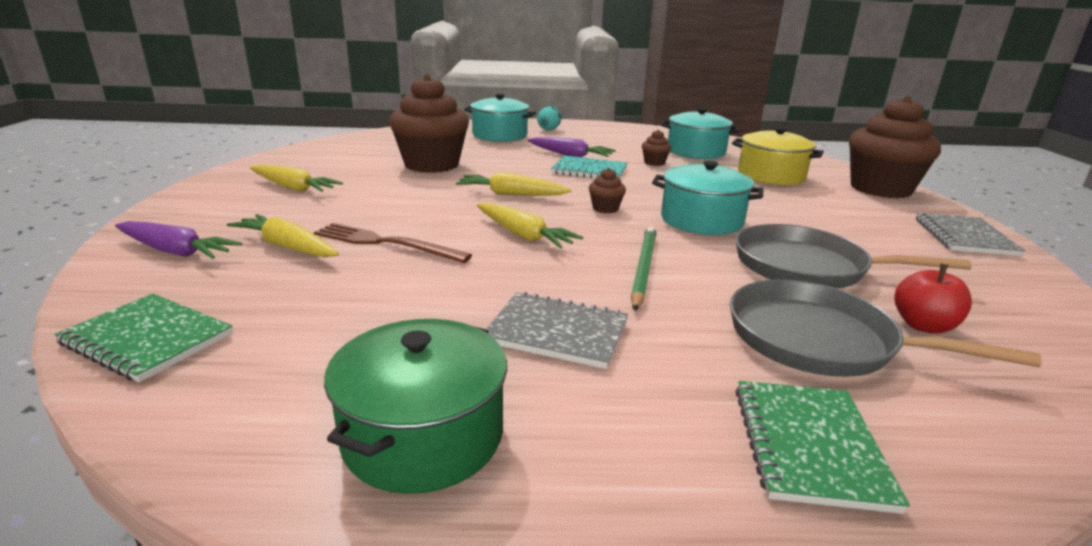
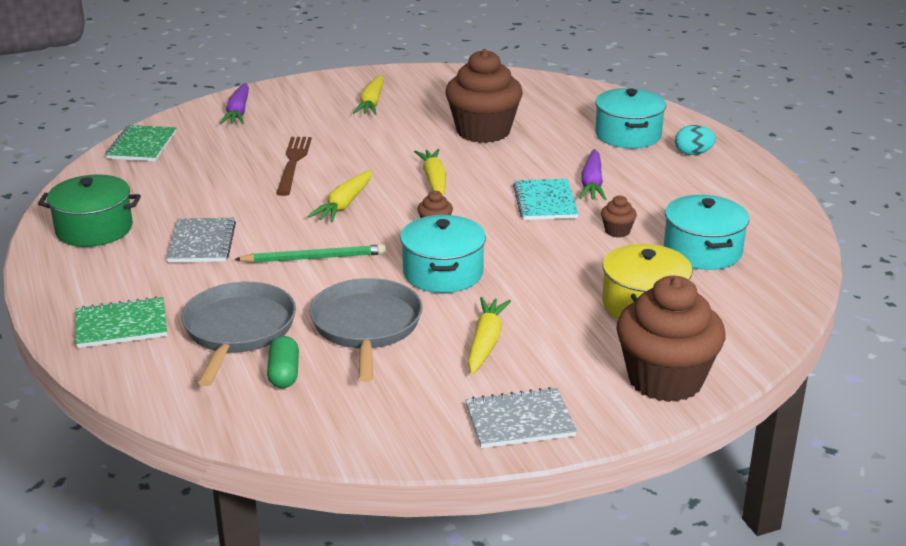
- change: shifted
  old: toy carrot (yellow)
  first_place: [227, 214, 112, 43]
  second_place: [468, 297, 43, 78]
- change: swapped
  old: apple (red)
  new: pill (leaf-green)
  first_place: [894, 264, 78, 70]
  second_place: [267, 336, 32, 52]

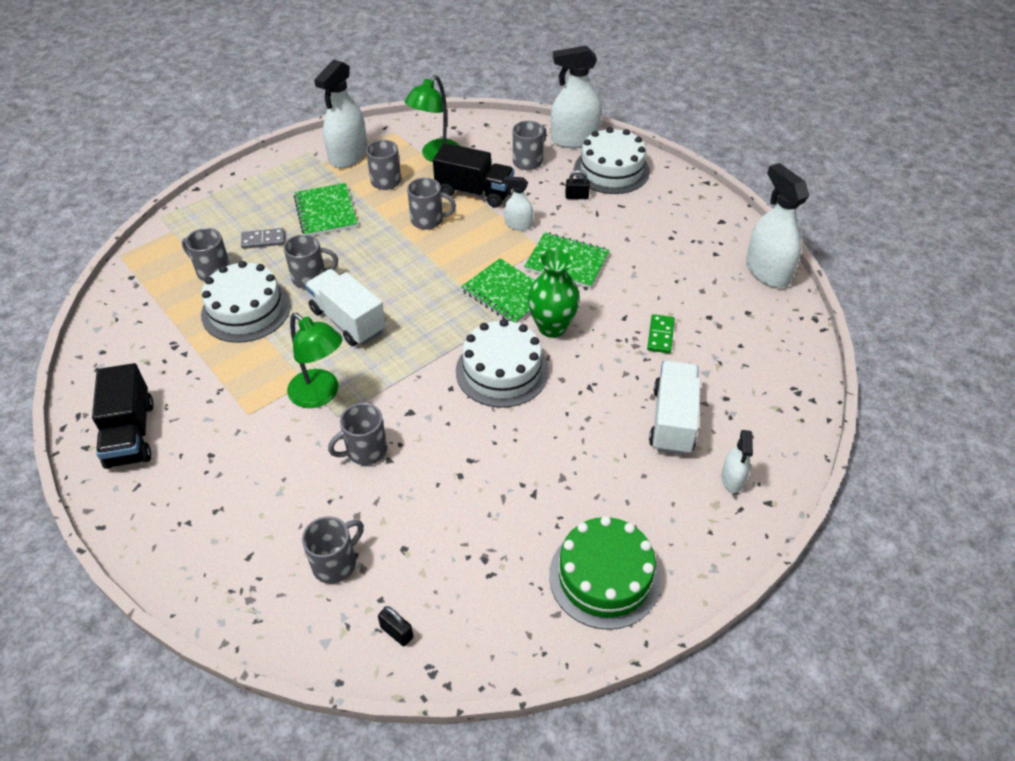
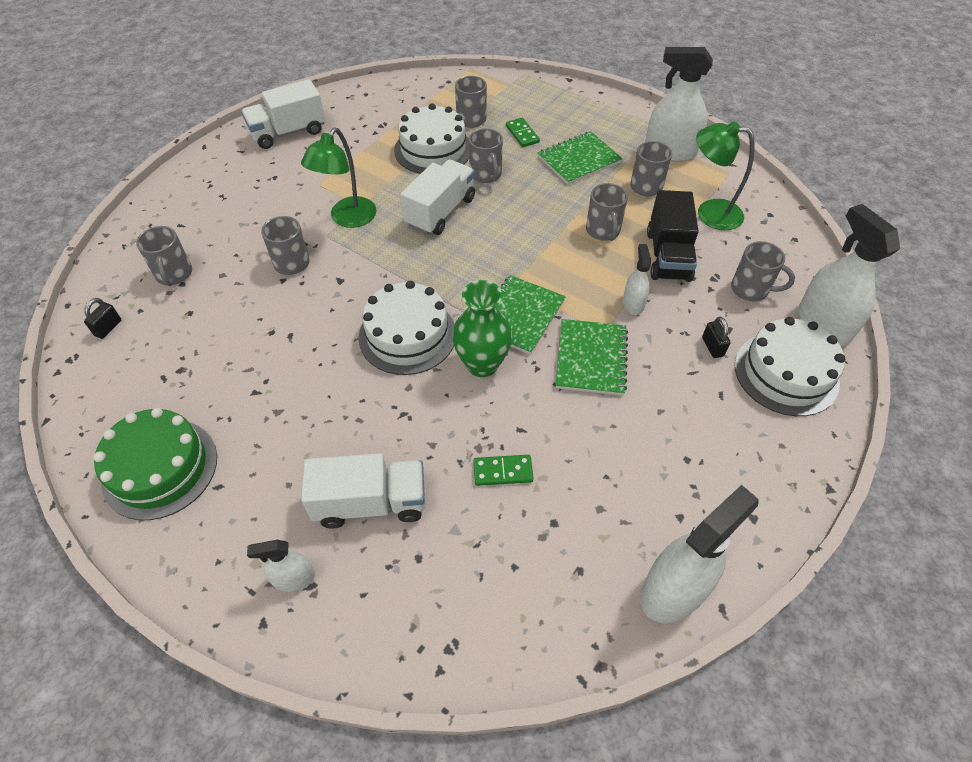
- change: repainted
  old: toy truck (black)
  new: toy truck (white)
  first_place: [92, 363, 62, 106]
  second_place: [241, 79, 84, 70]
- change: repainted
  old: domino piece (grey)
  new: domino piece (leaf-green)
  first_place: [241, 228, 44, 21]
  second_place: [506, 118, 34, 29]
- change: rotated
  old: tea mug (grey)
  first_place: [302, 516, 62, 68]
  second_place: [136, 226, 56, 60]
  degrees: 45

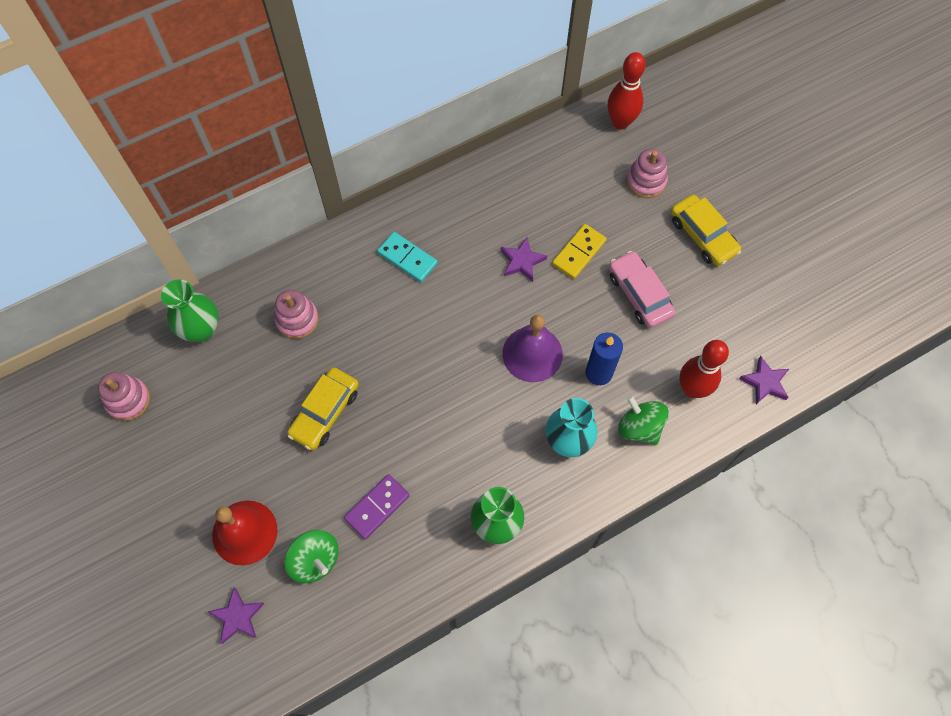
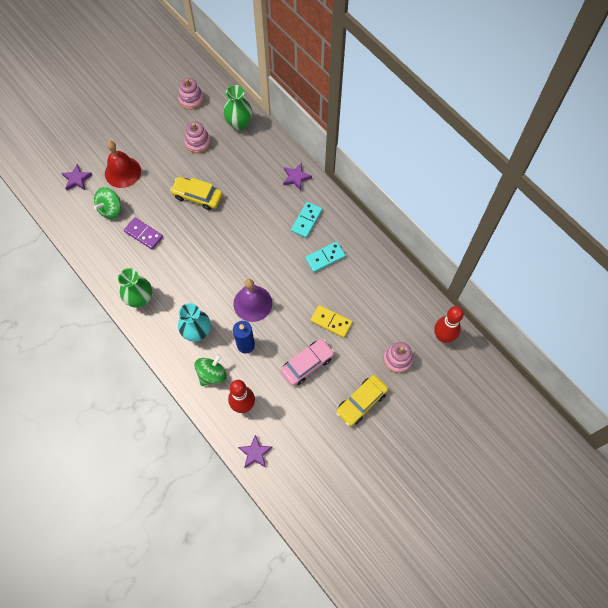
- change: new
  new: domino piece (turquoise)
  second_place: [305, 241, 41, 31]
- change: shifted
  old: stacking rings (rosy)
  first_place: [274, 290, 45, 49]
  second_place: [184, 121, 27, 32]
- change: shifted
  old: five-pointed star (royal purple)
  first_place: [501, 237, 46, 45]
  second_place: [283, 163, 29, 28]

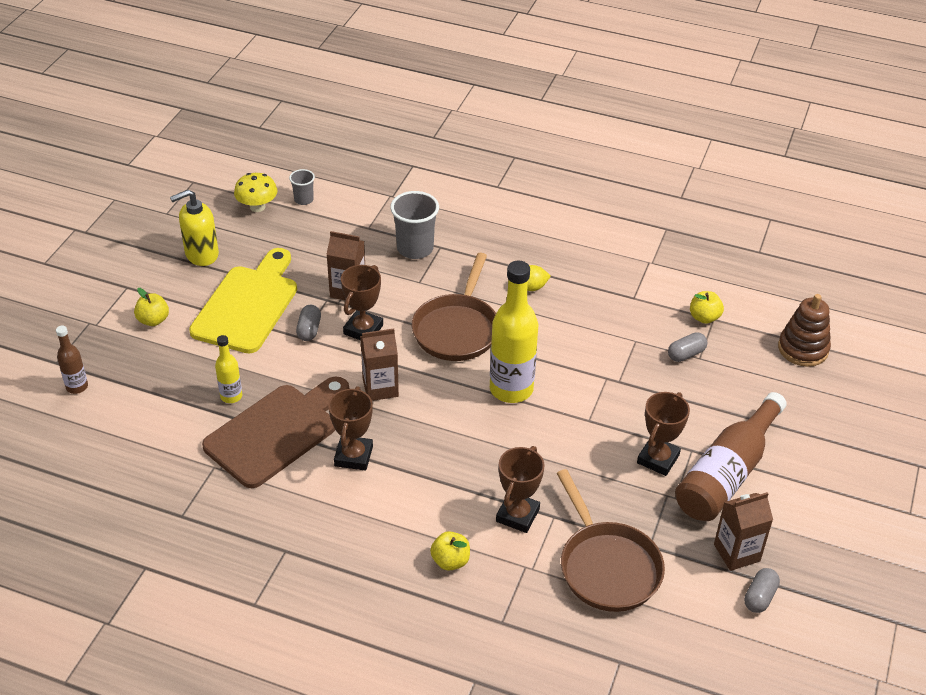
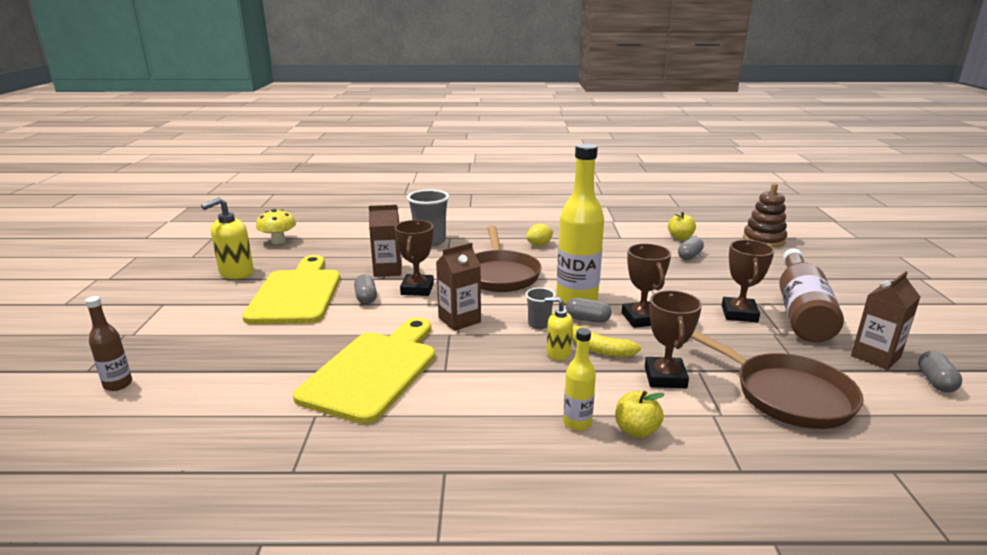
- change: gone
  old: apple (yellow)
  first_place: [134, 288, 35, 38]
- change: new
  new: soap pump (yellow)
  second_place: [545, 297, 28, 63]
- change: new
  new: pill (grey)
  second_place: [566, 298, 46, 25]
- change: new
  new: banana (yellow)
  second_place: [572, 326, 69, 31]
- change: shifted
  old: flask (yellow)
  first_place: [215, 335, 27, 68]
  second_place: [563, 328, 33, 103]
- change: shifted
  old: tumbler (grey)
  first_place: [289, 169, 26, 36]
  second_place: [525, 287, 31, 42]
- change: shifted
  old: trophy (brown)
  first_place: [328, 386, 45, 85]
  second_place: [622, 244, 49, 84]
- change: repainted
  old: bread board (brown)
  new: bread board (yellow)
  first_place: [202, 377, 147, 111]
  second_place: [293, 318, 142, 106]

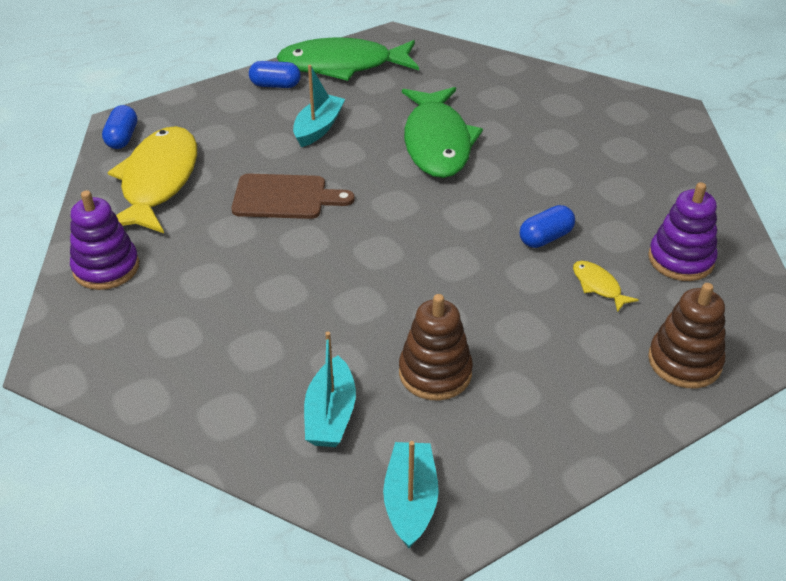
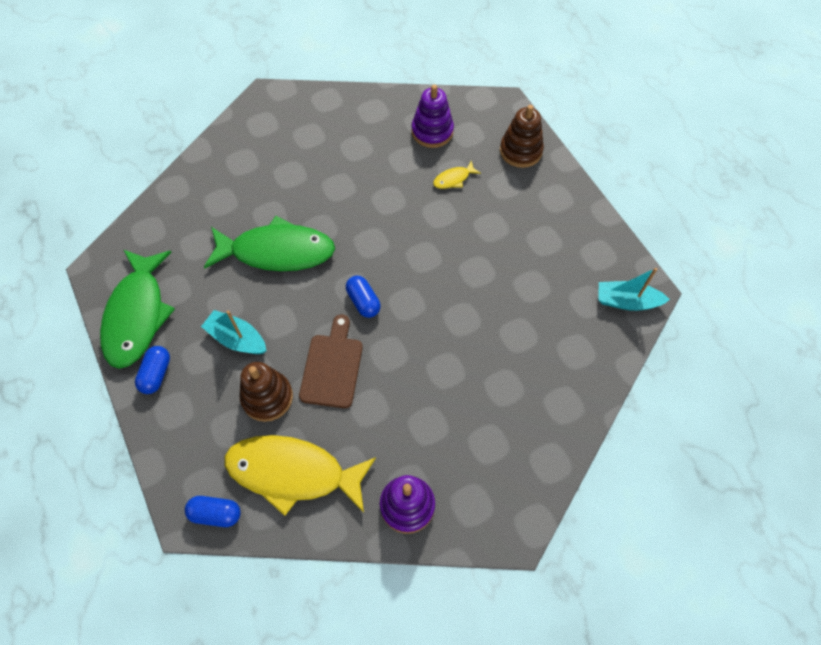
- change: gone
  old: sailboat (turquoise)
  first_place: [304, 332, 52, 115]
- change: shifted
  old: stacking rings (brown)
  first_place: [399, 294, 74, 107]
  second_place: [240, 362, 53, 60]
- change: shifted
  old: pill (royal blue)
  first_place: [520, 205, 55, 43]
  second_place: [346, 276, 35, 42]

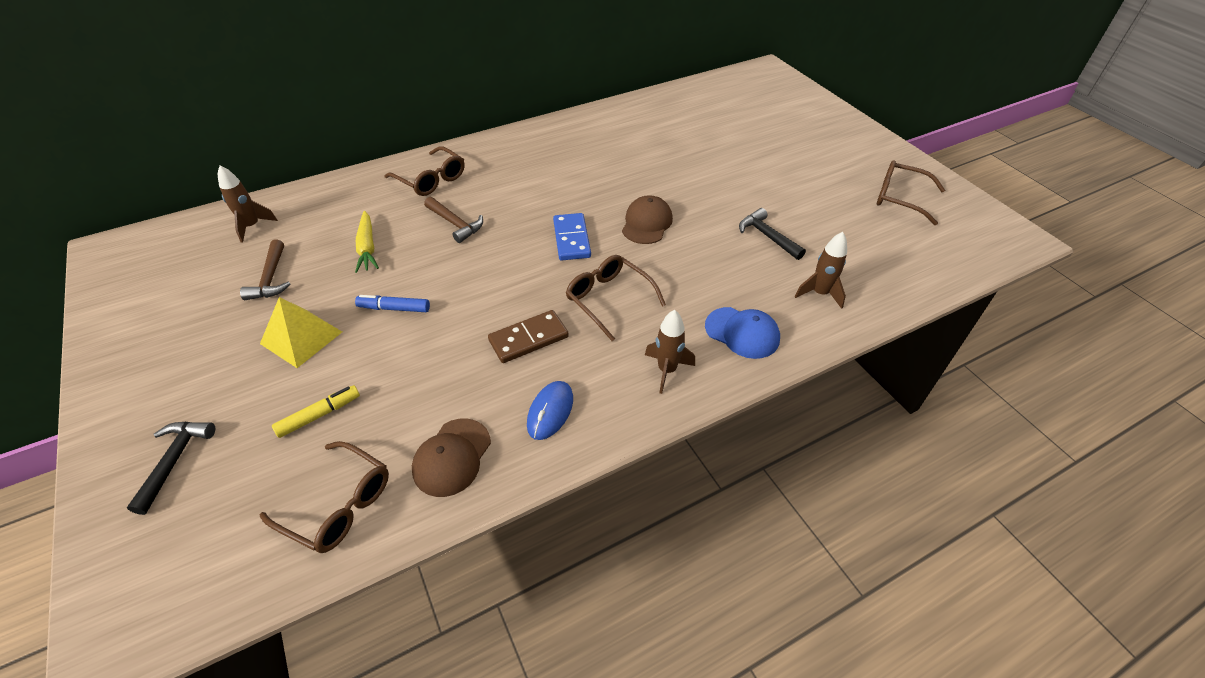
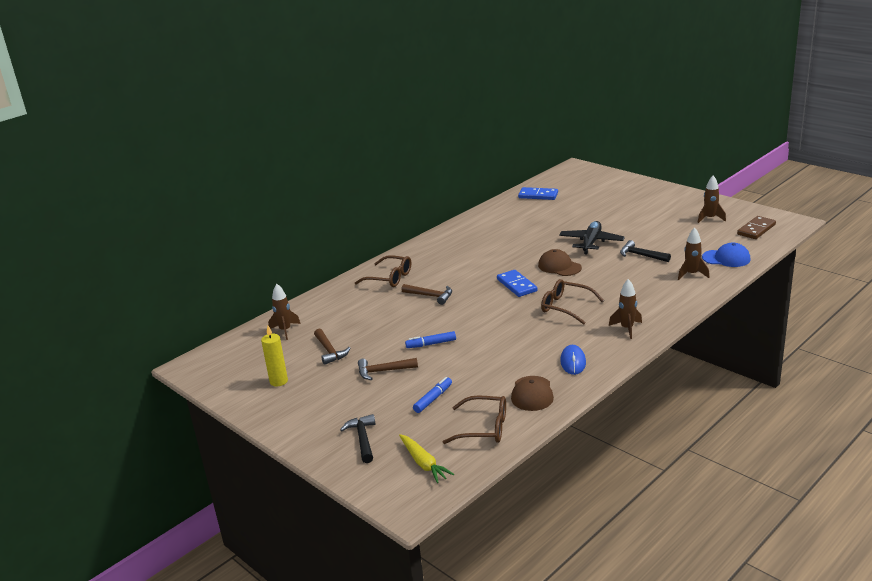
- change: new
  new: wax candle (yellow)
  second_place: [261, 326, 27, 61]
- change: new
  new: domino piece (royal blue)
  second_place: [518, 187, 40, 13]
- change: new
  new: toy plane (black)
  second_place: [559, 221, 66, 33]
- change: shifted
  old: toy carrot (yellow)
  first_place: [355, 211, 24, 62]
  second_place: [399, 434, 55, 49]
- change: shifted
  old: domino piece (brown)
  first_place: [488, 310, 81, 53]
  second_place: [737, 216, 39, 23]
- change: shifted
  old: peaked cap (royal blue)
  first_place: [705, 307, 75, 52]
  second_place: [702, 242, 49, 25]
- change: swapped
  old: pyramid (yellow)
  new: claw hammer (brown)
  first_place: [260, 297, 82, 71]
  second_place: [358, 358, 60, 22]
- change: swapped
  old: glasses (brown)
  new: spaceship (brown)
  first_place: [877, 160, 68, 65]
  second_place: [698, 175, 28, 48]
- change: repainted
  old: marker (yellow)
  new: marker (royal blue)
  first_place: [272, 385, 88, 53]
  second_place: [413, 377, 39, 36]
- change: rotated
  old: peaked cap (brown)
  first_place: [622, 195, 51, 49]
  second_place: [538, 249, 44, 27]
  degrees: -45

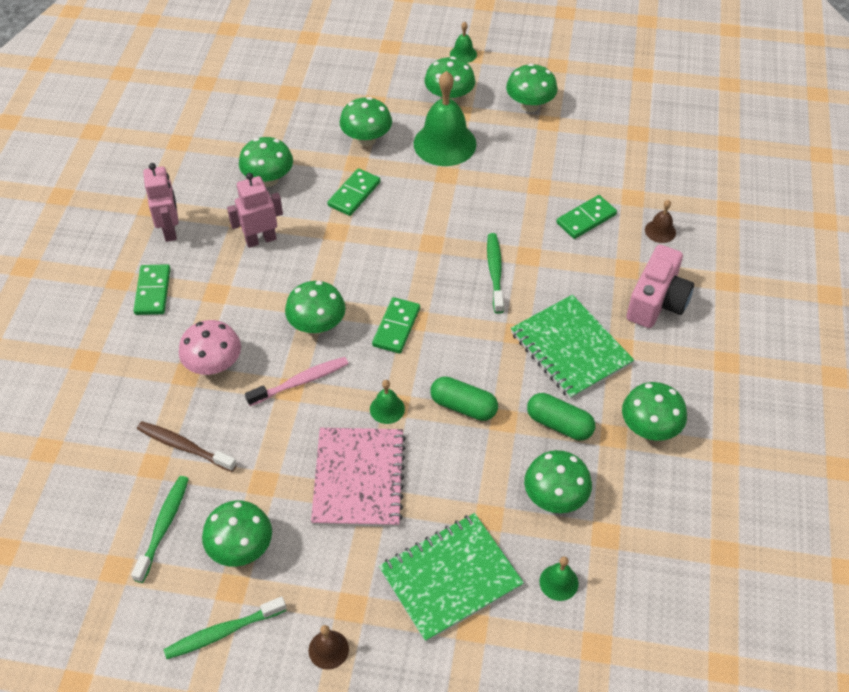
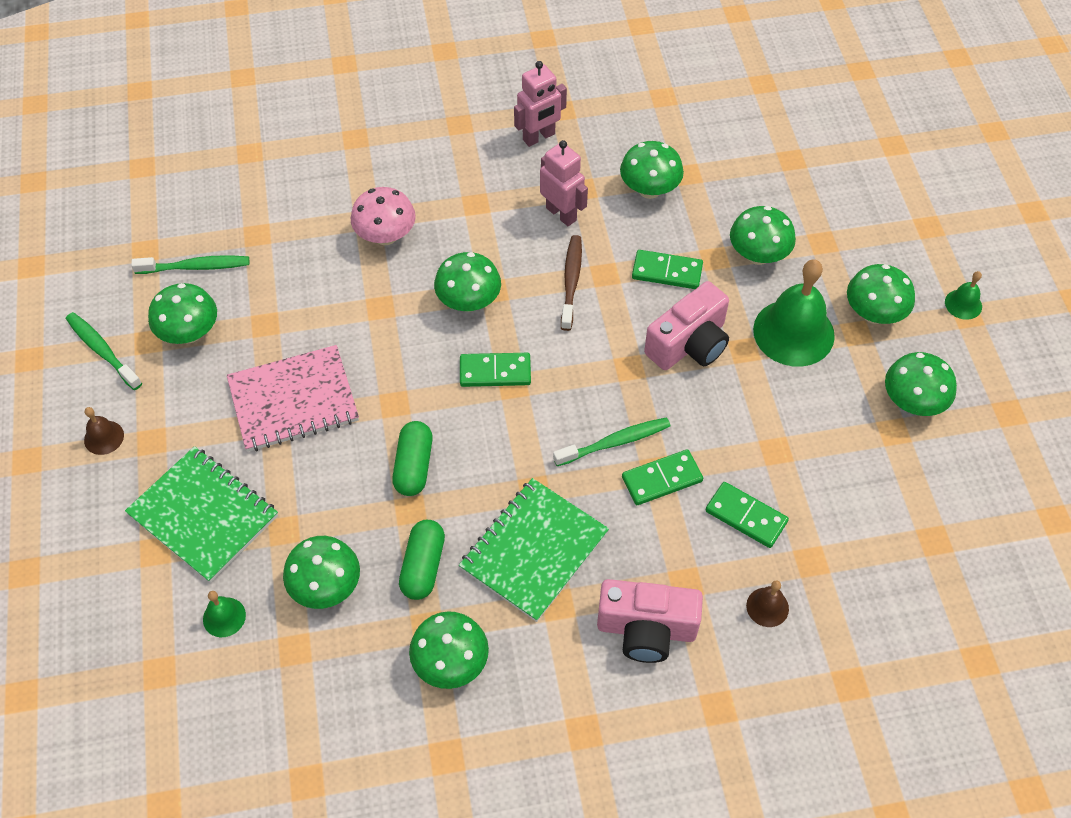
- change: gone
  old: tooth brush (rosy)
  first_place: [245, 357, 104, 49]
- change: gone
  old: hand bell (leaf-green)
  first_place: [370, 380, 35, 44]
- change: new
  new: compact camera (rosy)
  second_place: [644, 281, 85, 89]
- change: shifted
  old: domino piece (leaf-green)
  first_place: [133, 264, 37, 51]
  second_place: [622, 449, 81, 56]
- change: shifted
  old: tooth brush (brown)
  first_place: [137, 421, 100, 51]
  second_place: [561, 235, 21, 96]

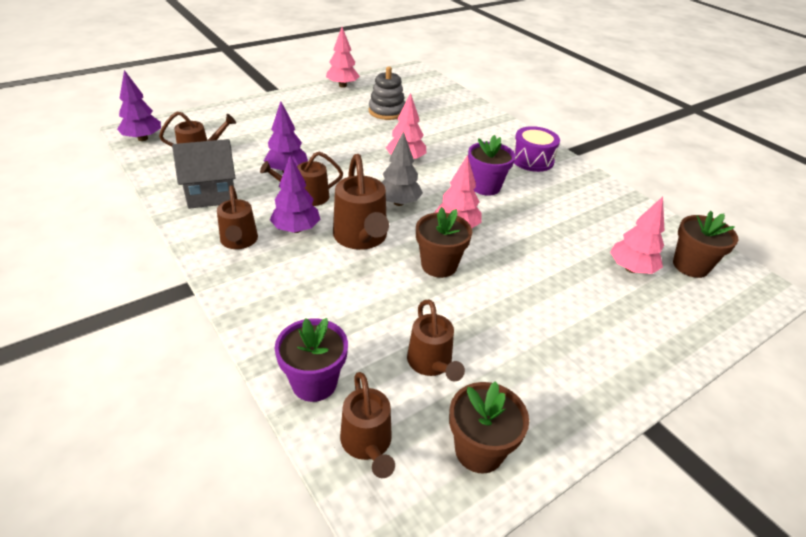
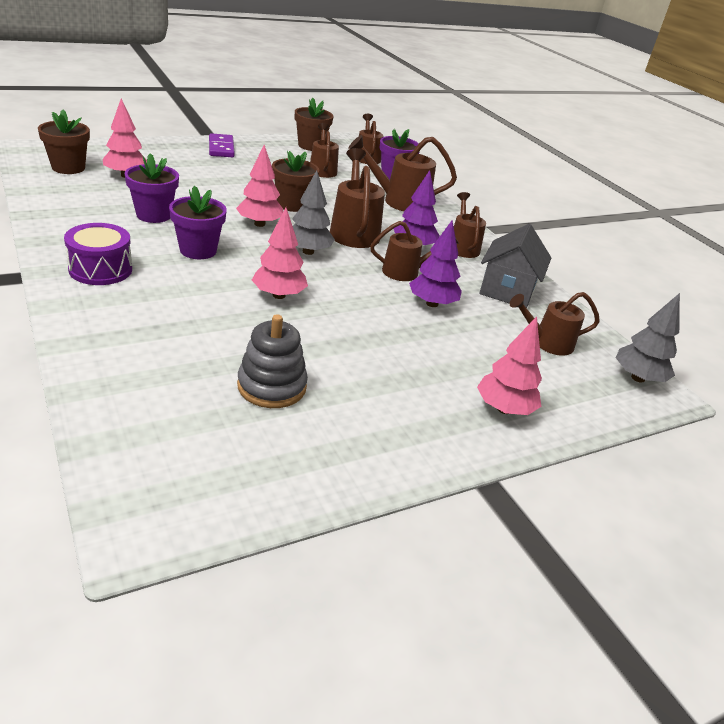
- change: new
  new: flower pot (royal purple)
  second_place: [125, 153, 54, 70]
- change: new
  new: domino piece (royal purple)
  second_place: [209, 133, 26, 24]
- change: new
  new: sprinkling can (brown)
  second_place: [348, 135, 109, 76]
- change: shifted
  old: tree (rosy)
  first_place: [326, 27, 34, 61]
  second_place: [477, 317, 65, 98]
- change: repainted
  old: tree (royal purple)
  new: tree (grey)
  first_place: [117, 70, 44, 71]
  second_place: [616, 293, 64, 90]
- change: rotated
  old: cottage (grey)
  first_place: [172, 139, 63, 70]
  second_place: [479, 224, 72, 84]
  degrees: -60

